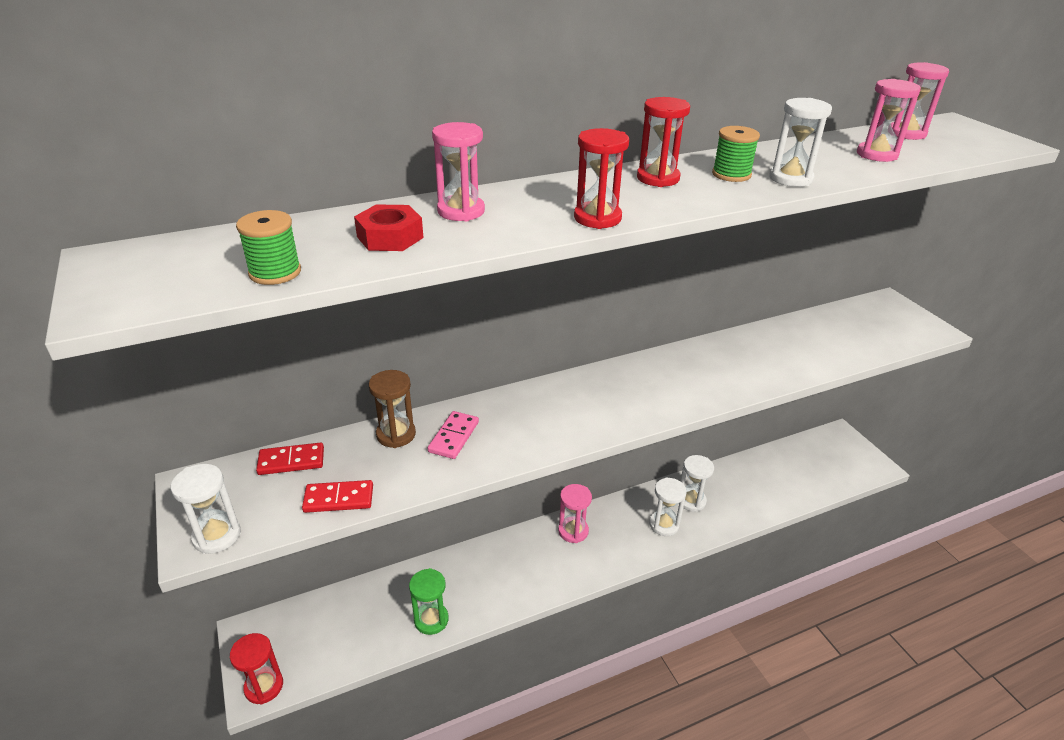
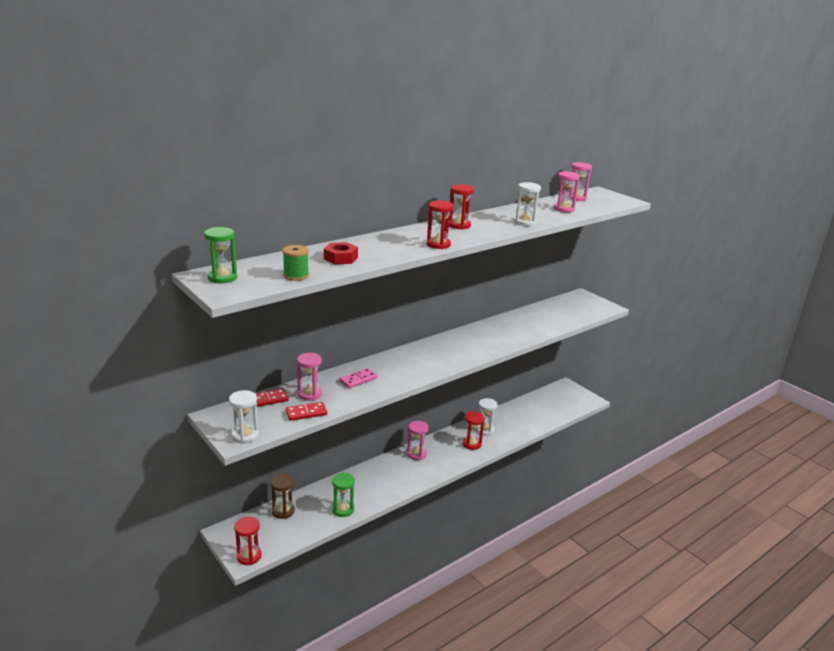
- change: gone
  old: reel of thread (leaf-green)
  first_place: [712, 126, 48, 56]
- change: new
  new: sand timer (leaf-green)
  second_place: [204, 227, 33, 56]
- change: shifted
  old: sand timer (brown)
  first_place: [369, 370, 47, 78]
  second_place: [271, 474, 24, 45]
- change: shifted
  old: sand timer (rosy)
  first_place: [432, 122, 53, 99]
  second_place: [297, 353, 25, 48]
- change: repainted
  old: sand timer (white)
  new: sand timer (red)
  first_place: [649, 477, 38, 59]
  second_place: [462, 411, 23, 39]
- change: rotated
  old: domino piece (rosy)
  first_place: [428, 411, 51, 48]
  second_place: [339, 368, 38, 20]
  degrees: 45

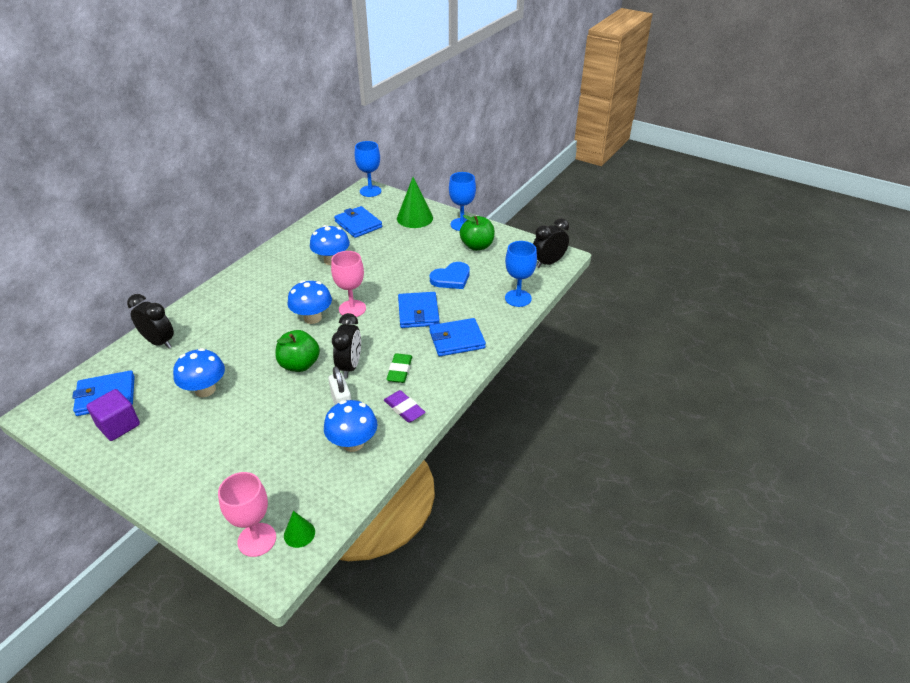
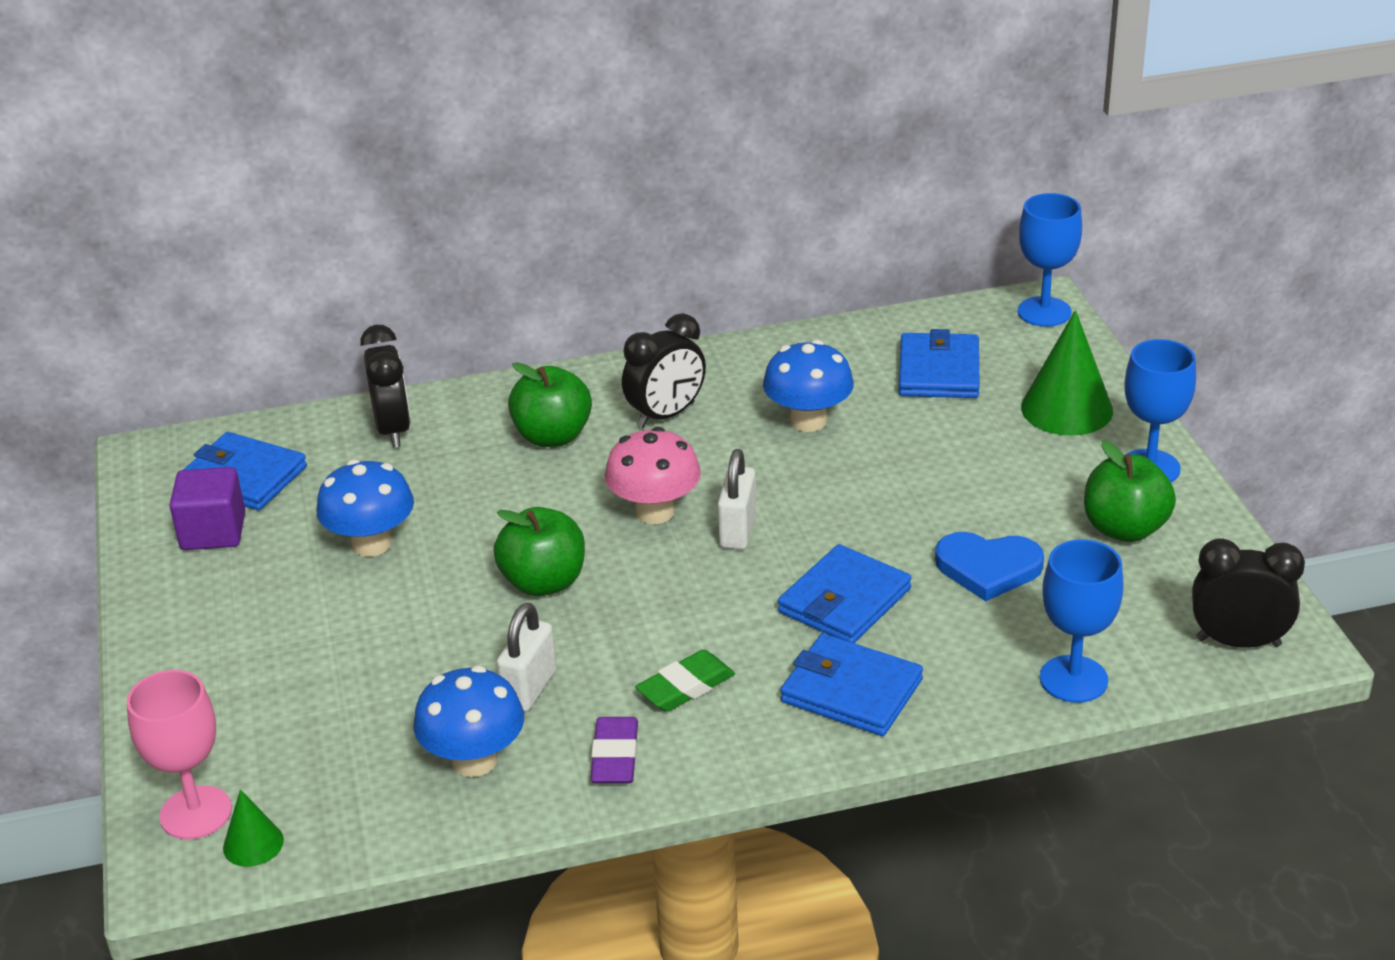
- change: new
  new: apple (leaf-green)
  second_place: [508, 362, 84, 85]
- change: shifted
  old: bedside clock (black)
  first_place: [332, 313, 29, 65]
  second_place: [622, 313, 84, 115]
- change: swapped
  old: wine glass (rosy)
  new: lock (white)
  first_place: [331, 251, 35, 66]
  second_place: [718, 449, 38, 101]
- change: repainted
  old: toadstool (royal blue)
  new: toadstool (rosy)
  first_place: [288, 280, 44, 44]
  second_place: [605, 427, 96, 97]

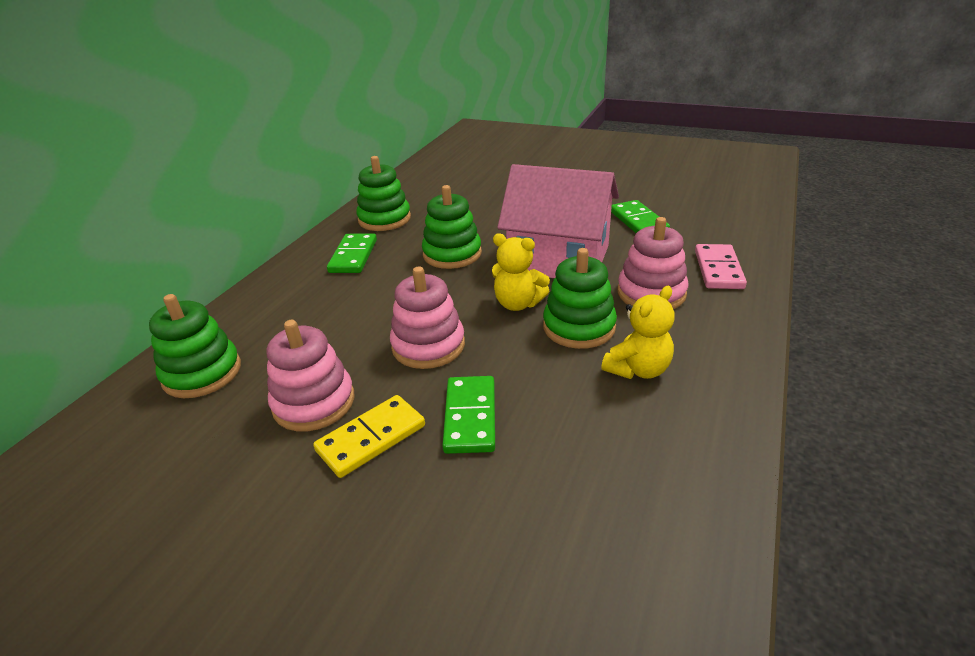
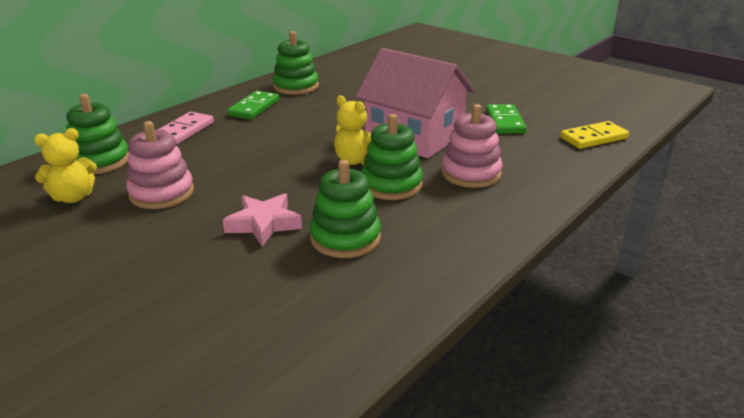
- change: gone
  old: stacking rings (rosy)
  first_place: [390, 267, 75, 102]
- change: shifted
  old: domino piece (yellow)
  first_place: [313, 395, 112, 83]
  second_place: [560, 121, 69, 28]
- change: shifted
  old: stacking rings (leaf-green)
  first_place: [422, 185, 60, 84]
  second_place: [309, 160, 72, 98]
- change: shifted
  old: teddy bear (yellow)
  first_place: [601, 286, 74, 93]
  second_place: [34, 128, 63, 75]
- change: shifted
  old: domino piece (rosy)
  first_place: [695, 244, 52, 45]
  second_place: [158, 112, 56, 33]
- change: swapped
  old: domino piece (leaf-green)
  new: five-pointed star (rosy)
  first_place: [442, 376, 53, 78]
  second_place: [223, 193, 79, 53]

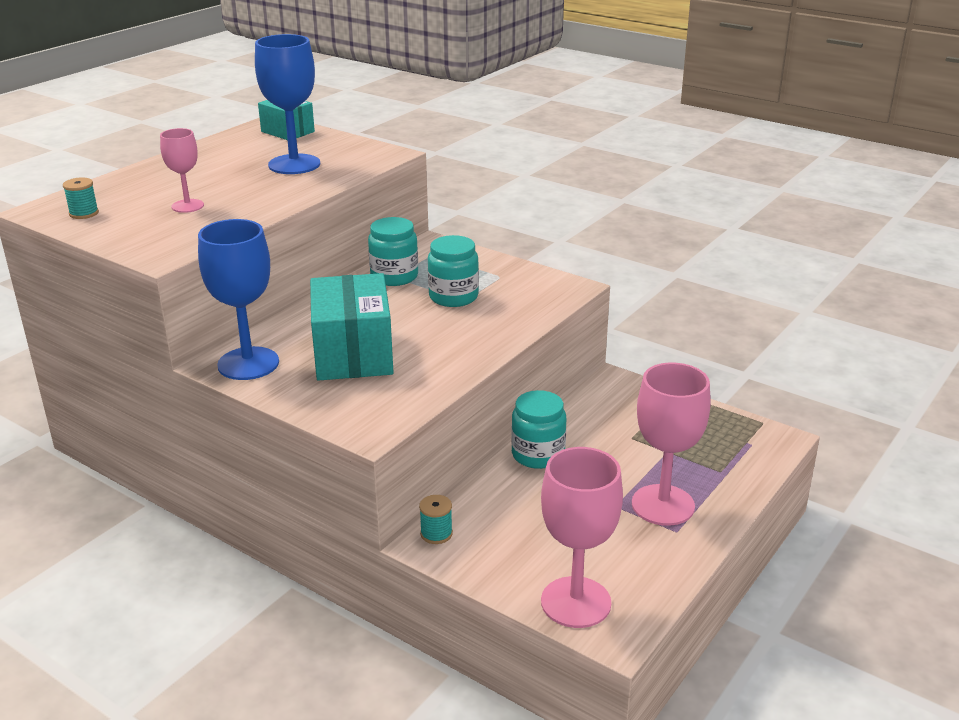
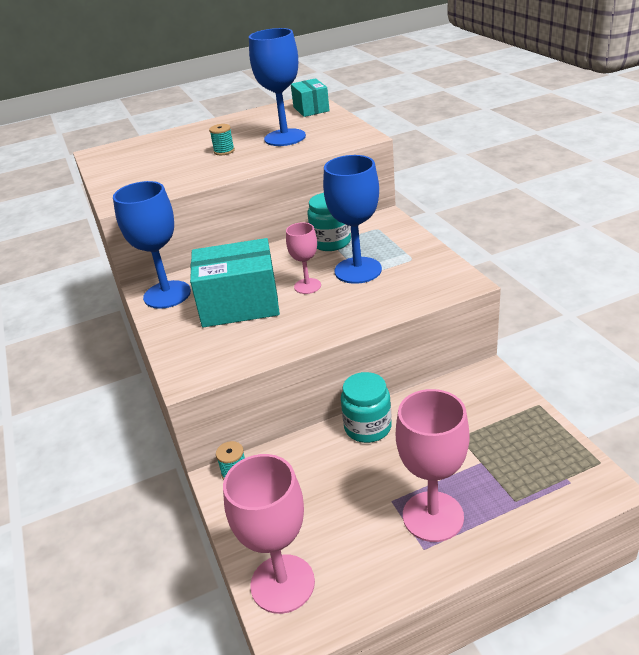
- change: shifted
  old: reel of thread (turquoise)
  first_place: [63, 177, 36, 42]
  second_place: [209, 124, 26, 31]
- change: shifted
  old: wine glass (rosy)
  first_place: [160, 128, 44, 85]
  second_place: [286, 222, 35, 72]
- change: swapped
  old: jam jar (turquoise)
  new: wine glass (royal blue)
  first_place: [428, 235, 51, 72]
  second_place: [323, 155, 59, 129]
- change: rotated
  old: parcel (turquoise)
  first_place: [310, 273, 84, 108]
  second_place: [190, 238, 90, 89]
  degrees: 60

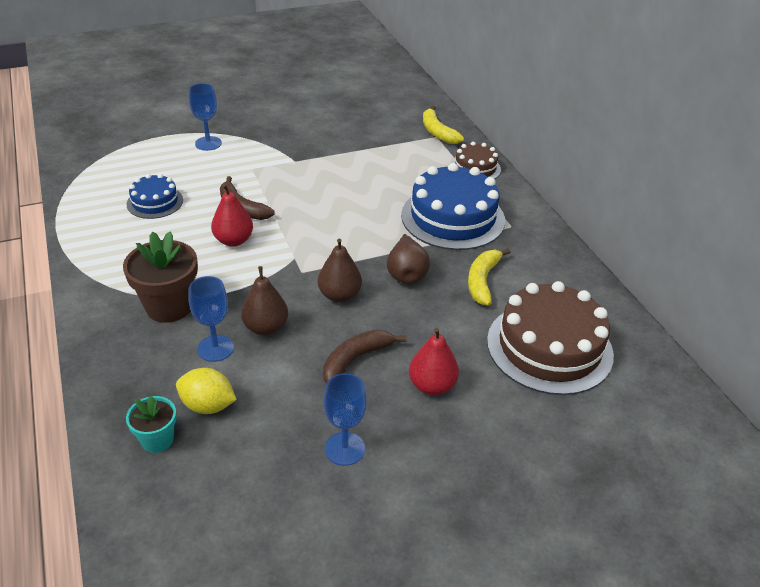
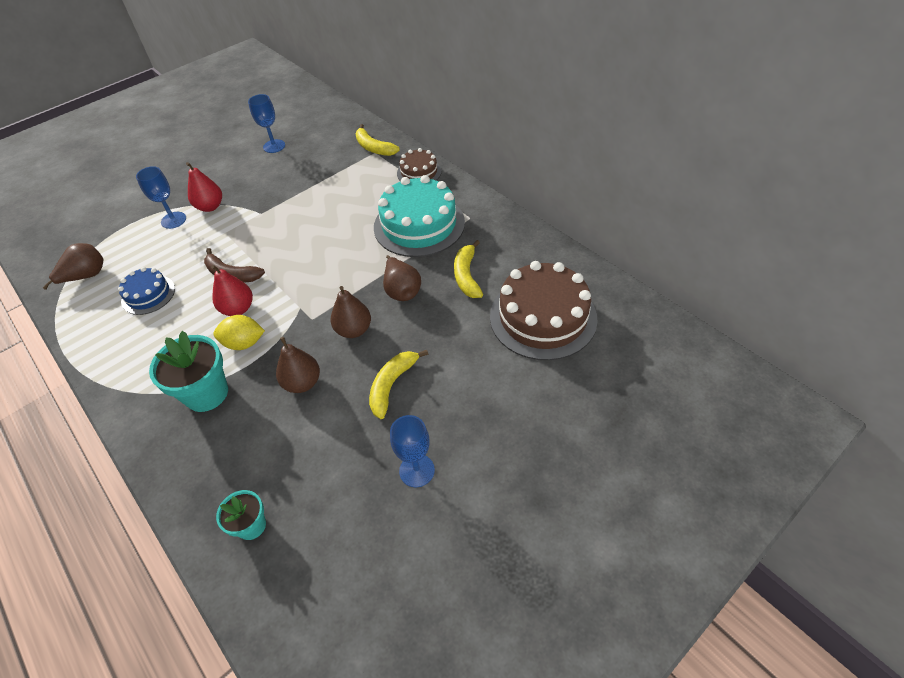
- change: new
  new: pear fruit (brown)
  second_place: [43, 243, 60, 47]
- change: shifted
  old: lemon (yellow)
  first_place: [176, 368, 61, 46]
  second_place: [213, 315, 52, 35]
- change: shifted
  old: wine glass (royal blue)
  first_place: [188, 276, 46, 86]
  second_place: [248, 94, 37, 59]
- change: shifted
  old: pear fruit (red)
  first_place: [409, 328, 50, 67]
  second_place: [186, 162, 36, 50]
- change: repainted
  old: flower pot (brown)
  new: flower pot (turquoise)
  first_place: [123, 232, 75, 91]
  second_place: [149, 331, 79, 81]
- change: repainted
  old: banana (brown)
  new: banana (yellow)
  first_place: [323, 329, 83, 54]
  second_place: [369, 350, 59, 69]
- change: repainted
  old: gateau (royal blue)
  new: gateau (turquoise)
  first_place: [401, 163, 104, 87]
  second_place: [374, 175, 91, 82]

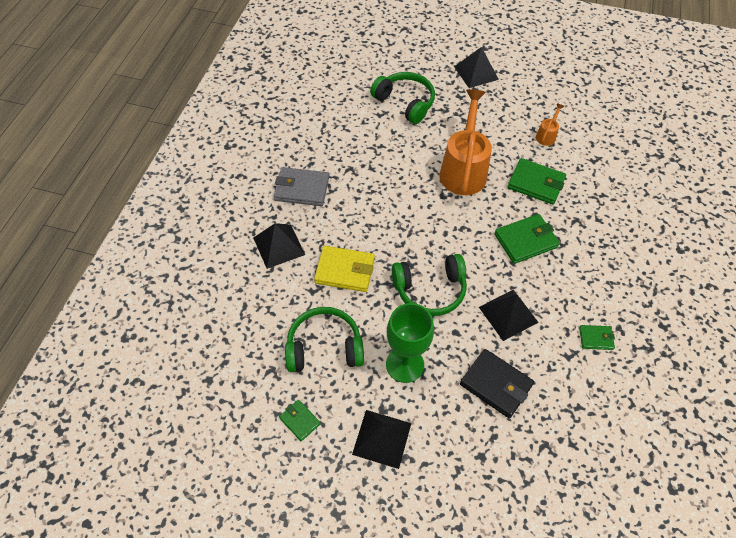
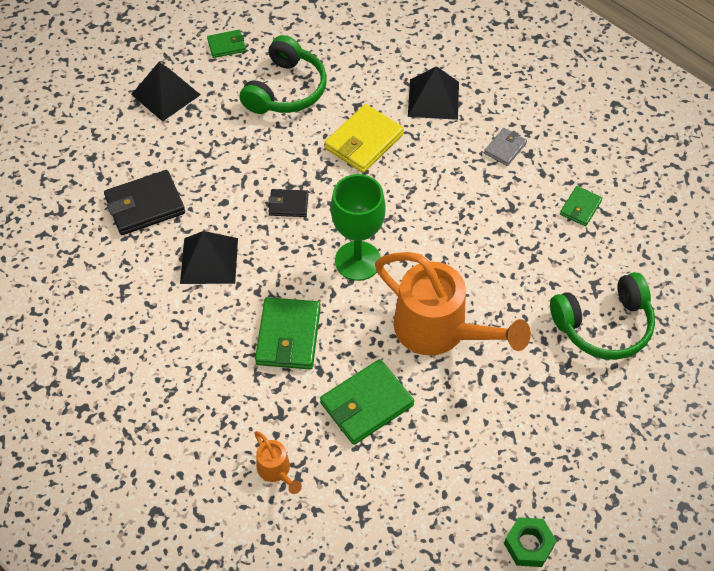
- change: gone
  old: pyramid (black)
  first_place: [454, 47, 45, 41]
- change: new
  new: hex nut (leaf-green)
  second_place: [504, 517, 53, 50]
- change: shifted
  old: wine glass (leaf-green)
  first_place: [386, 303, 48, 80]
  second_place: [331, 174, 55, 107]
- change: shifted
  old: sprinkling can (orange-coloured)
  first_place: [536, 103, 28, 43]
  second_place: [254, 431, 48, 63]
- change: shifted
  old: card wallet (leaf-green)
  first_place: [579, 325, 36, 25]
  second_place: [560, 186, 42, 40]
- change: swapped
  old: headphones (leaf-green)
  new: card wallet (black)
  first_place: [392, 254, 75, 62]
  second_place: [268, 189, 41, 28]
- change: scaled
  old: card wallet (grey)
  first_place: [274, 167, 55, 39]
  second_place: [484, 128, 43, 38]
  factor: 0.55

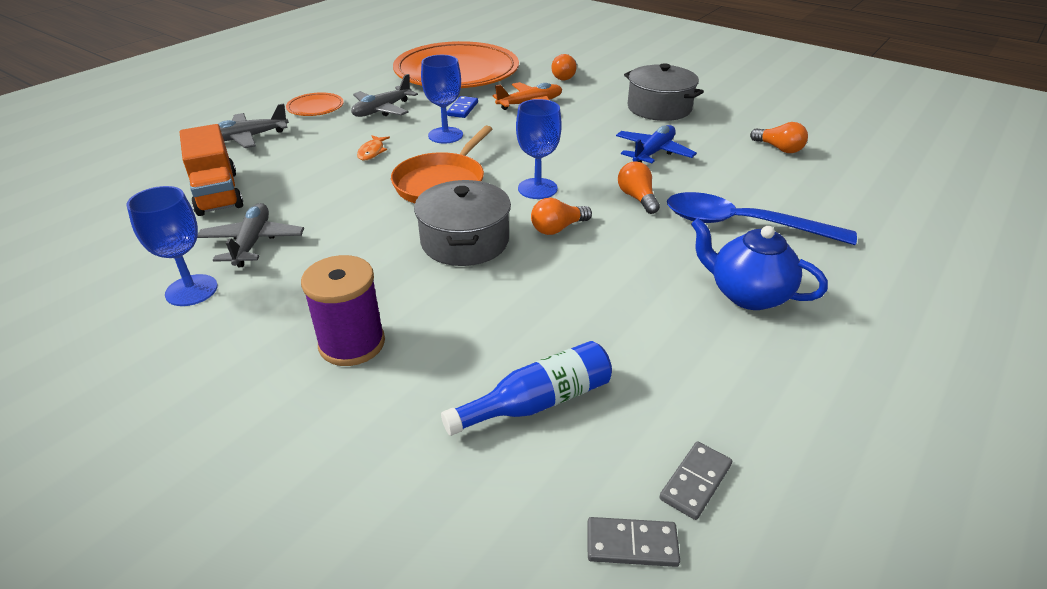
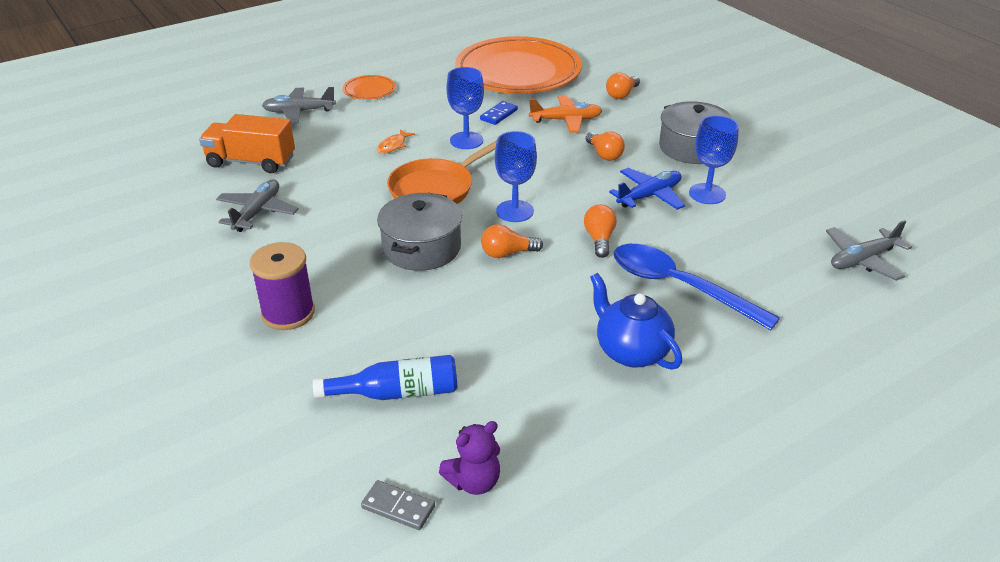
- change: shifted
  old: wine glass (royal blue)
  first_place: [126, 186, 92, 120]
  second_place: [689, 115, 50, 89]
- change: shifted
  old: toy plane (grey)
  first_place: [351, 74, 67, 43]
  second_place: [826, 220, 86, 61]
- change: shifted
  old: lightbulb (orange-coloured)
  first_place: [750, 122, 58, 31]
  second_place: [586, 131, 39, 30]
- change: swapped
  old: domino piece (grey)
  new: teddy bear (royal purple)
  first_place: [659, 442, 73, 78]
  second_place: [439, 421, 61, 74]
- change: rotated
  old: toy truck (orange-coloured)
  first_place: [180, 124, 63, 92]
  second_place: [199, 114, 96, 59]
  degrees: 105

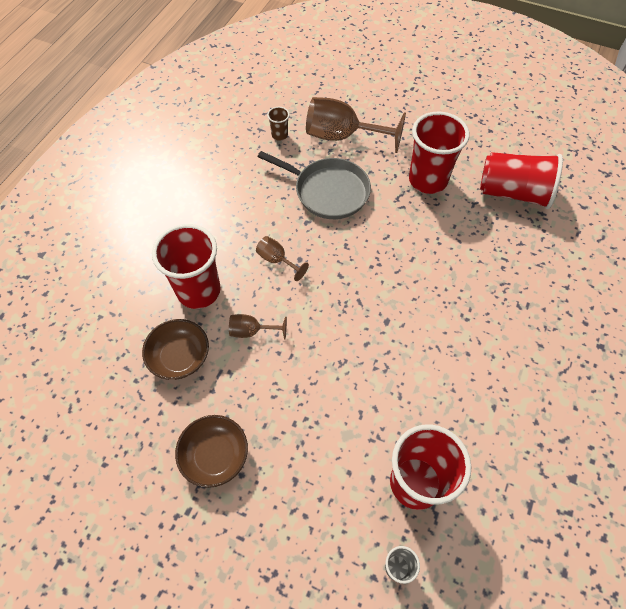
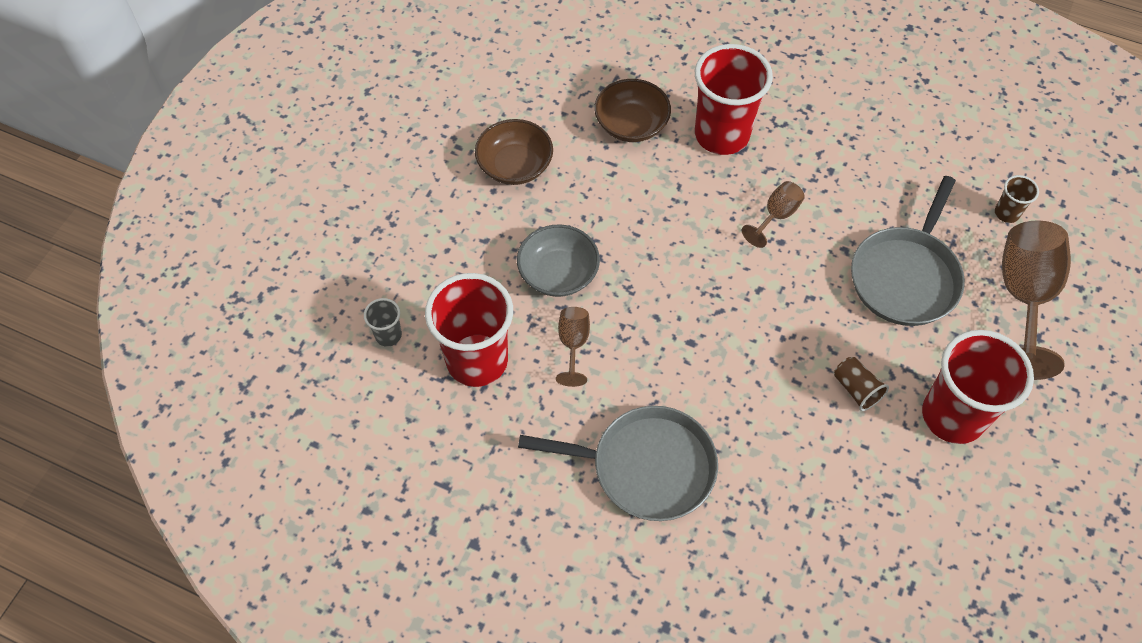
- change: gone
  old: tumbler (red)
  first_place: [480, 152, 83, 57]
- change: new
  new: deep dish (grey)
  second_place: [517, 225, 83, 72]
- change: new
  new: pan (grey)
  second_place: [518, 406, 200, 115]
- change: new
  new: tumbler (brown)
  second_place: [834, 357, 55, 54]
- change: shifted
  old: wine glass (brown)
  first_place: [229, 314, 58, 25]
  second_place: [556, 307, 34, 80]

